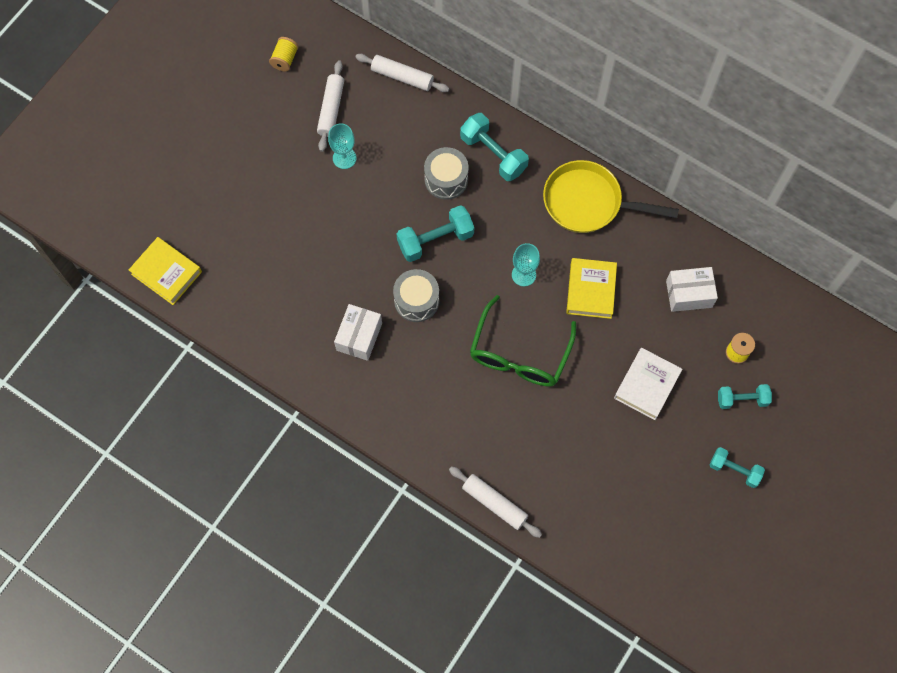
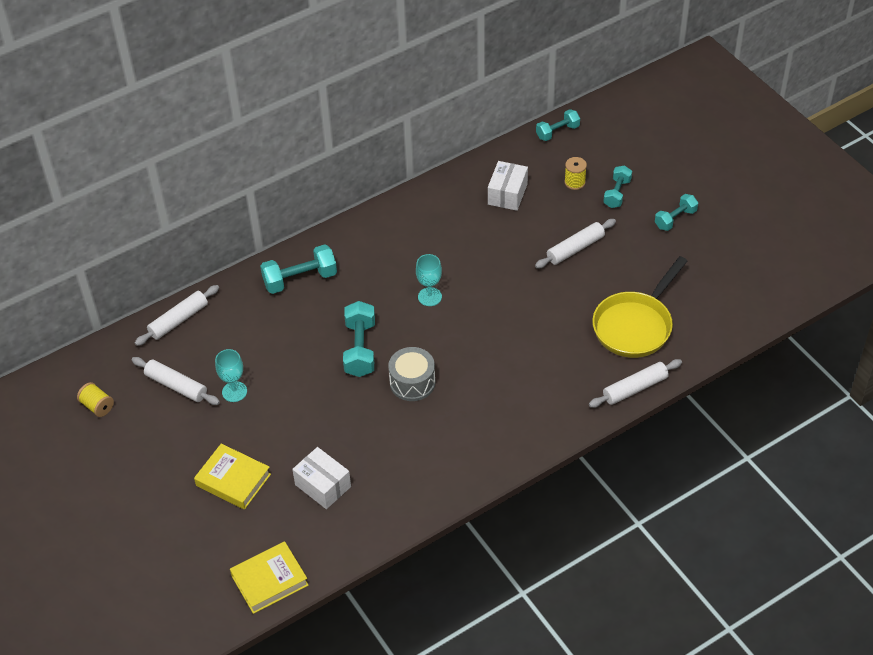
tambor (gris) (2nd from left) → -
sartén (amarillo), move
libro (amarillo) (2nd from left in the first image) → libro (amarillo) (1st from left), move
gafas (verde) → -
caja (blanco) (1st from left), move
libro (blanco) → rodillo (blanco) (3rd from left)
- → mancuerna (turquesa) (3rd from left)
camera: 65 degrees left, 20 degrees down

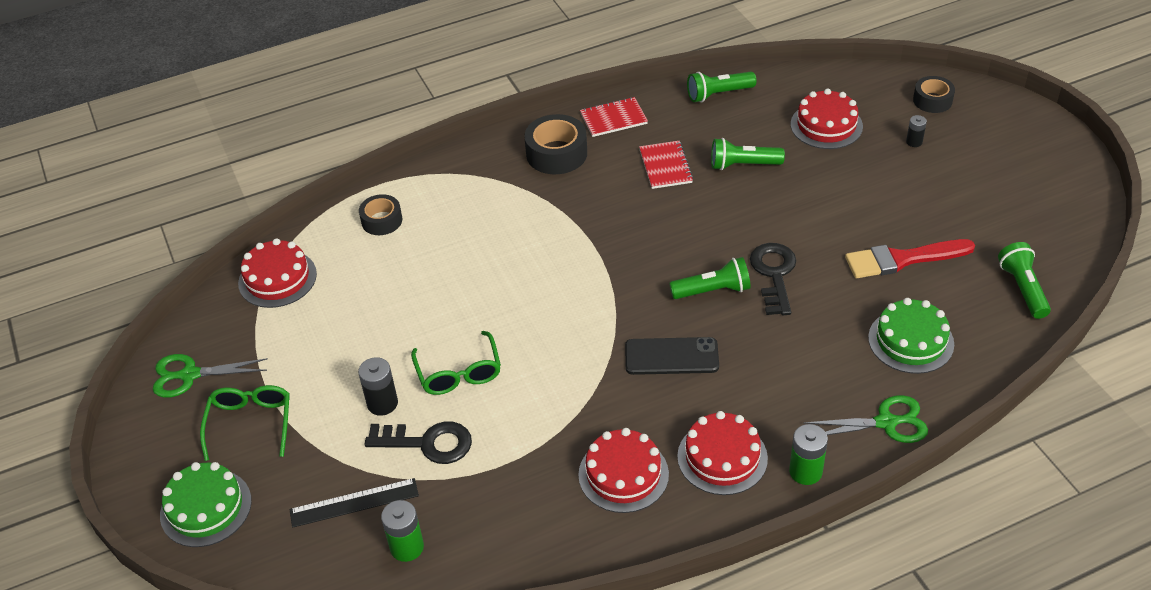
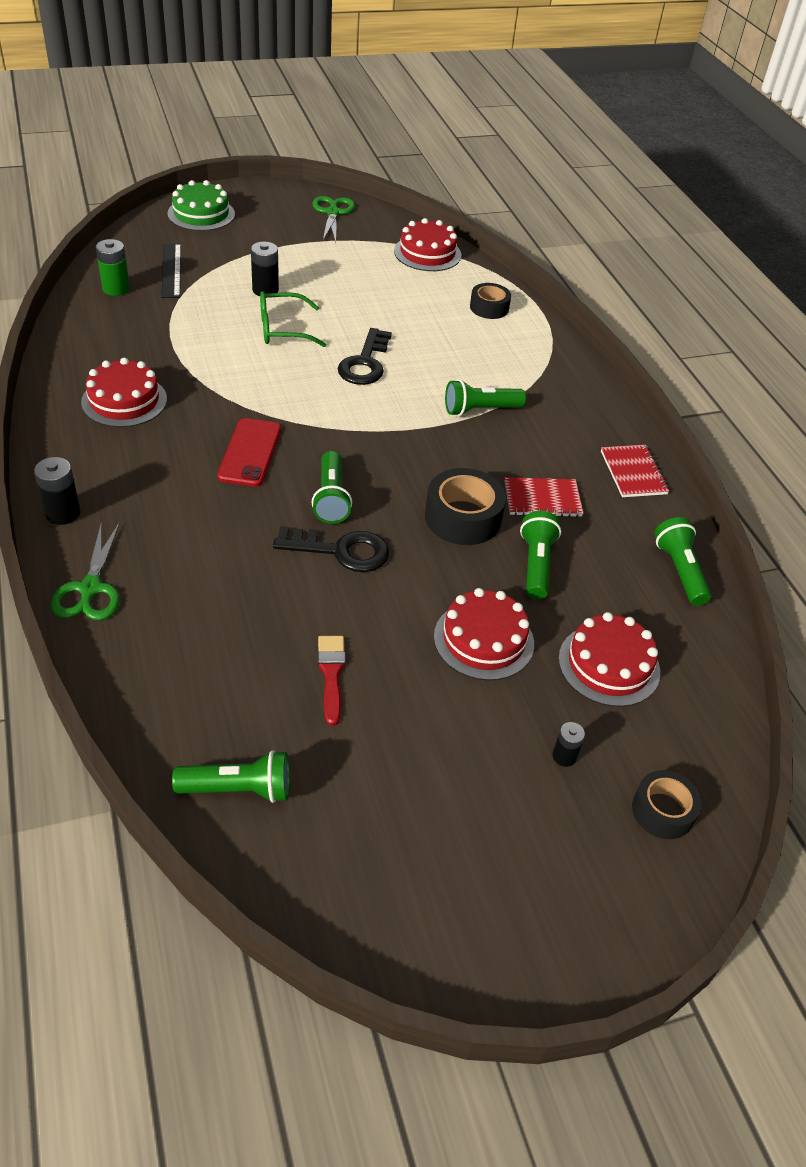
cinta adhesiva (negro) (2nd from left in the first image) → cinta adhesiva (negro) (1st from left), move
pincel (rojo), x0.62
tarta (verde) (2nd from left) → -
móvil (negro) → móvil (rojo)
gafas (verde) (1st from left) → -
tarta (rojo) (3rd from left), move
llave (negro) (1st from left in the first image) → llave (negro) (2nd from left), move
pila (verde) (2nd from left) → pila (negro) (1st from left)
- → lámpara de mano (verde) (3rd from left)
camera: 90 degrees right, 0 degrees up

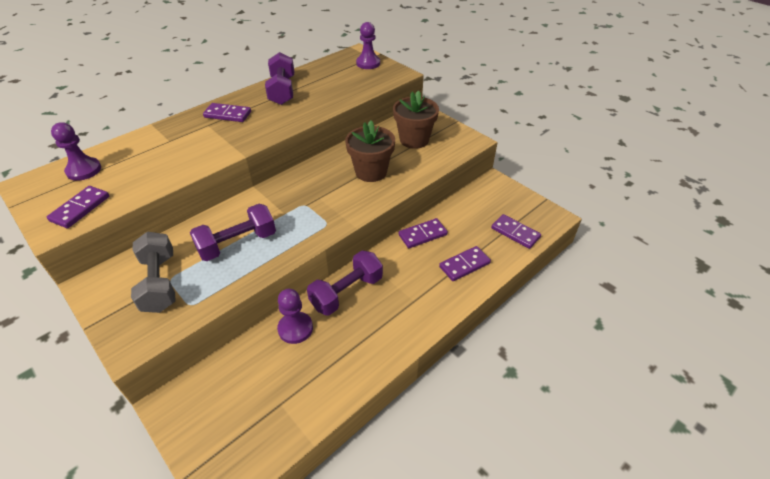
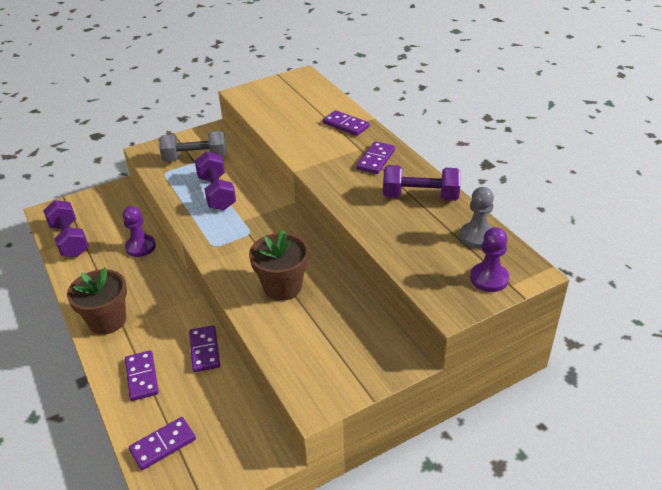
maceta (marrón) (2nd from left in the first image) → maceta (marrón) (1st from left), move
peón (morado) (1st from left) → -
ficha de dominó (morado) (1st from left in the first image) → ficha de dominó (morado) (4th from left), move
mancuerna (morado) (3rd from left in the first image) → mancuerna (morado) (1st from left), move
- → peón (gris)
camera: 105 degrees right, 5 degrees down

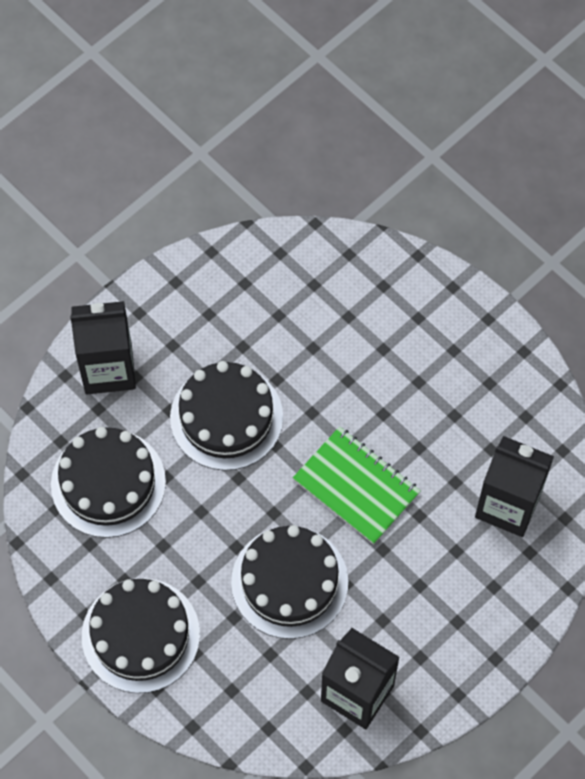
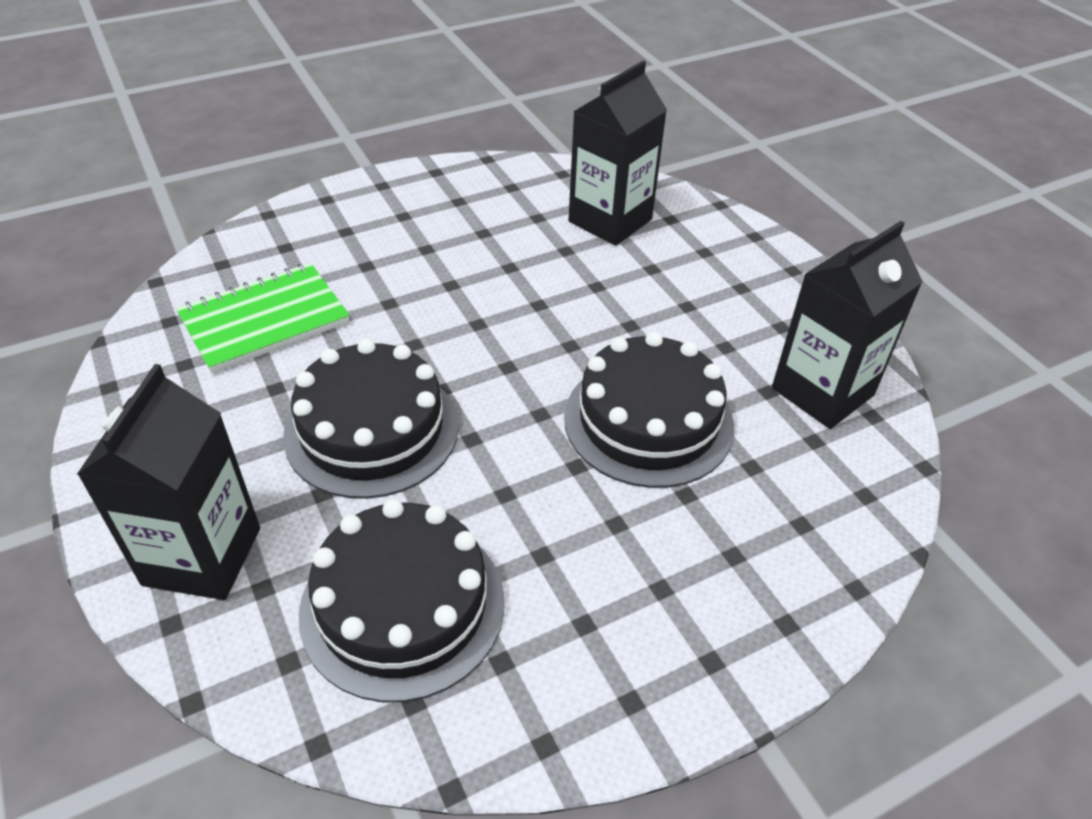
cuaderno (verde), move
tarta (negro) (2nd from left) → -
camera: 75 degrees left, 20 degrees down

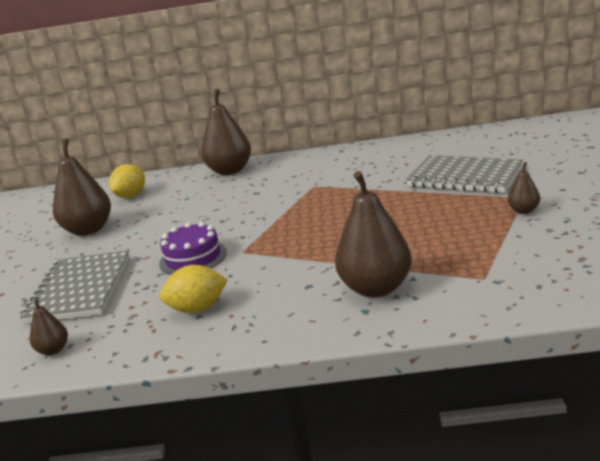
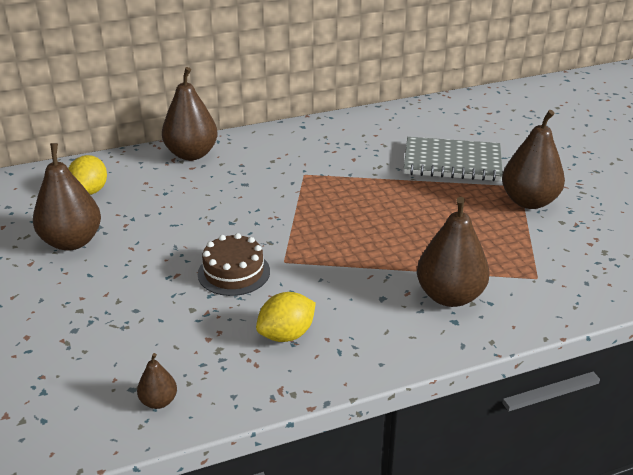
pera (marrón) (5th from left), x2.11
tarta (morado) → tarta (marrón)
cuaderno (gris) (1st from left) → -
camera: 25 degrees left, 10 degrees up

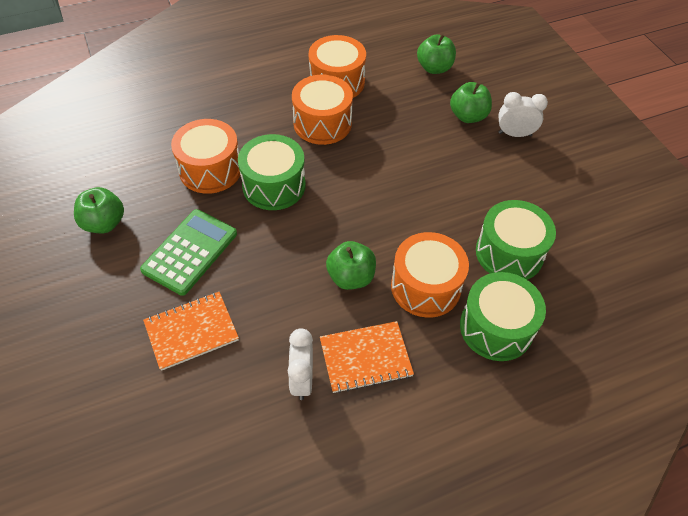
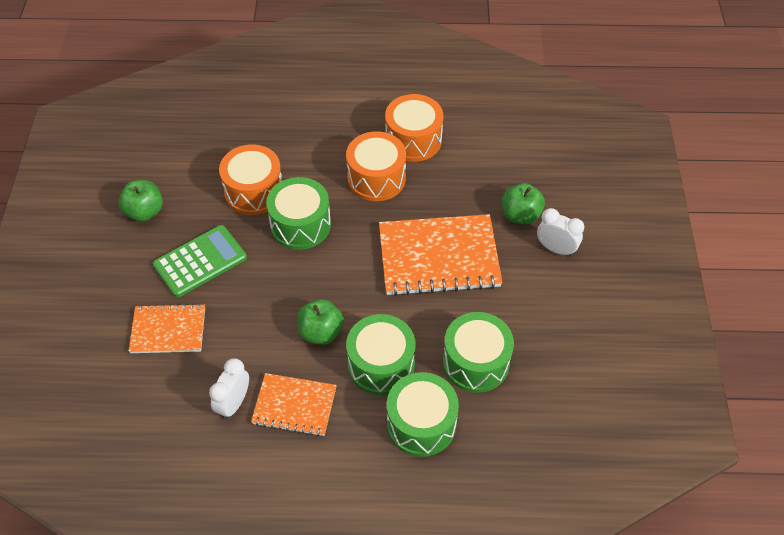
manzana (verde) (3rd from left) → -
tambor (naranja) (4th from left) → tambor (verde) (2nd from left)
- → cuaderno (naranja) (3rd from left)
camera: 25 degrees right, 0 degrees up

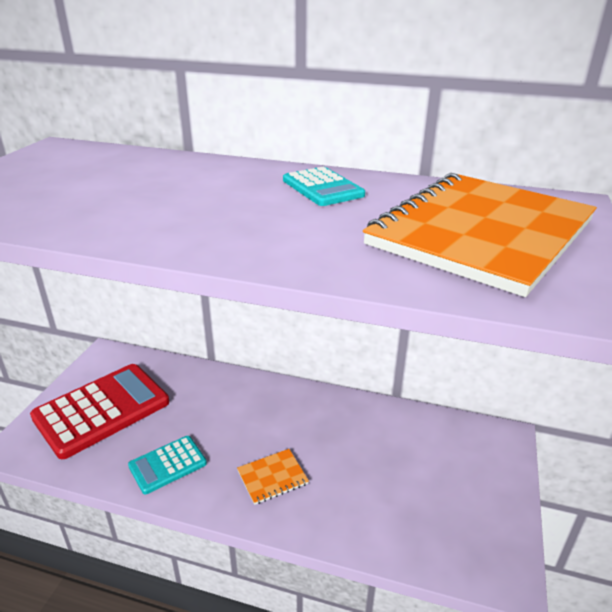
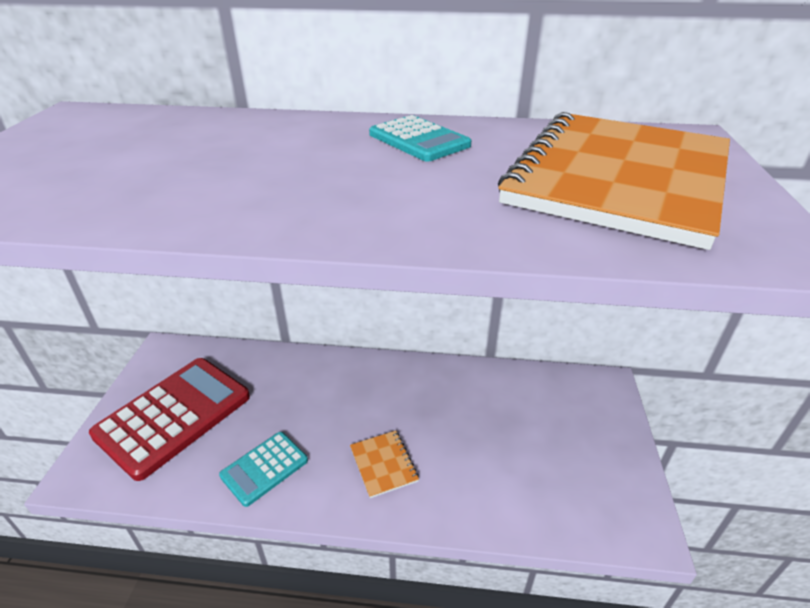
cuaderno (naranja) (1st from left), 75 degrees counterclockwise
camera: 10 degrees left, 5 degrees up

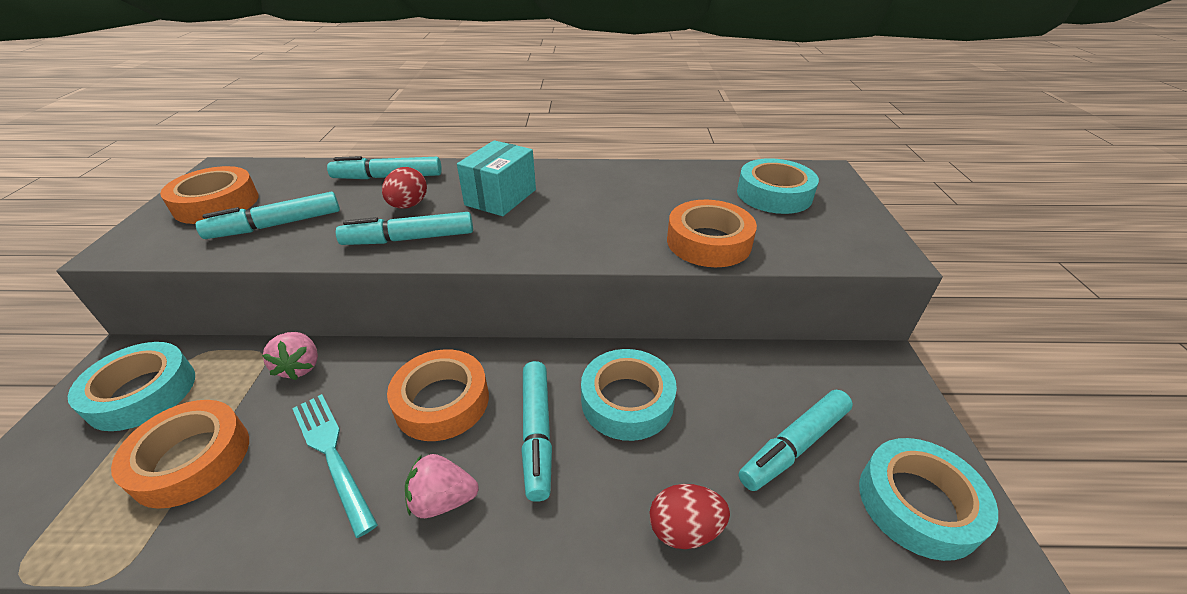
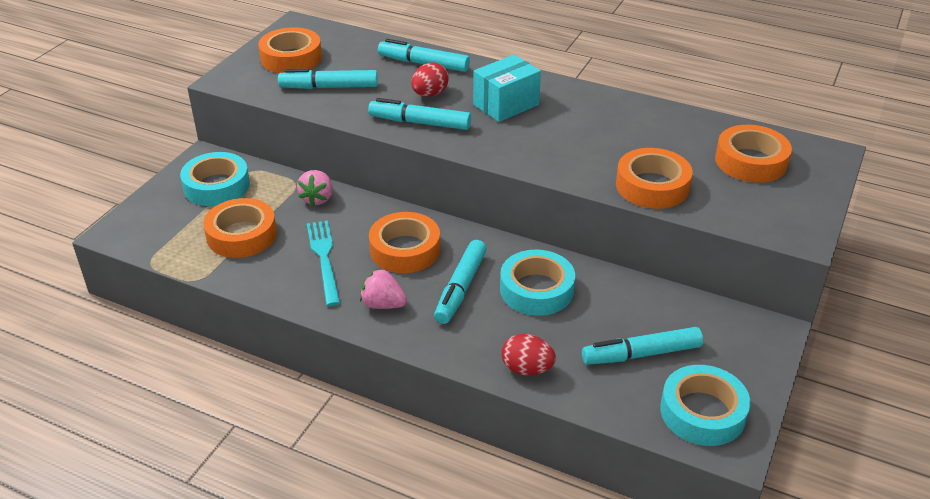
cinta adhesiva (turquesa) (3rd from left) → cinta adhesiva (naranja) (5th from left)
camera: 25 degrees right, 0 degrees up

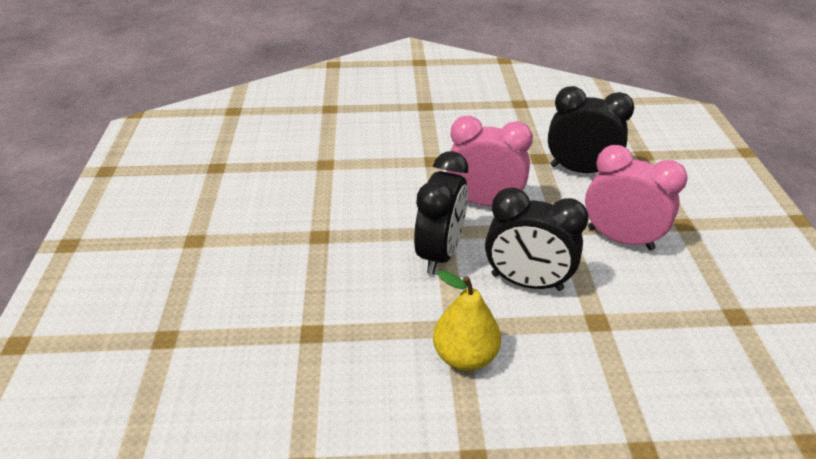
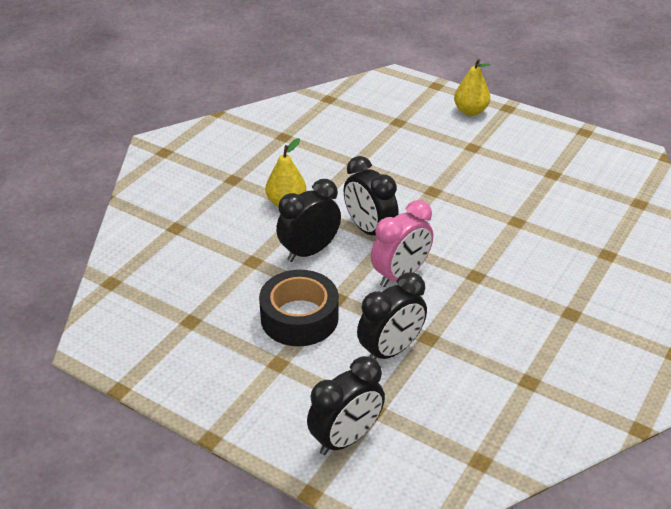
despertador (rosa) (2nd from left) → cinta adhesiva (negro)
- → pera (amarillo) (2nd from left)
- → despertador (negro) (2nd from left)
camera: 125 degrees right, 0 degrees up

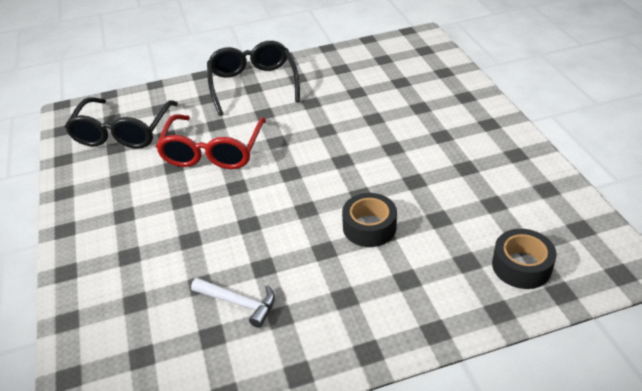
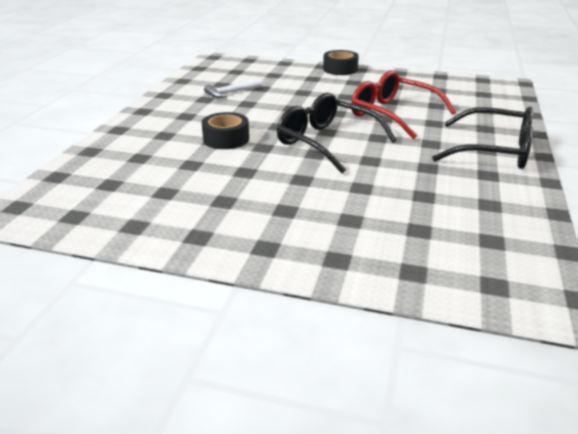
gafas (negro) (1st from left), move
cinta adhesiva (negro) (2nd from left), move
camera: 120 degrees right, 10 degrees down

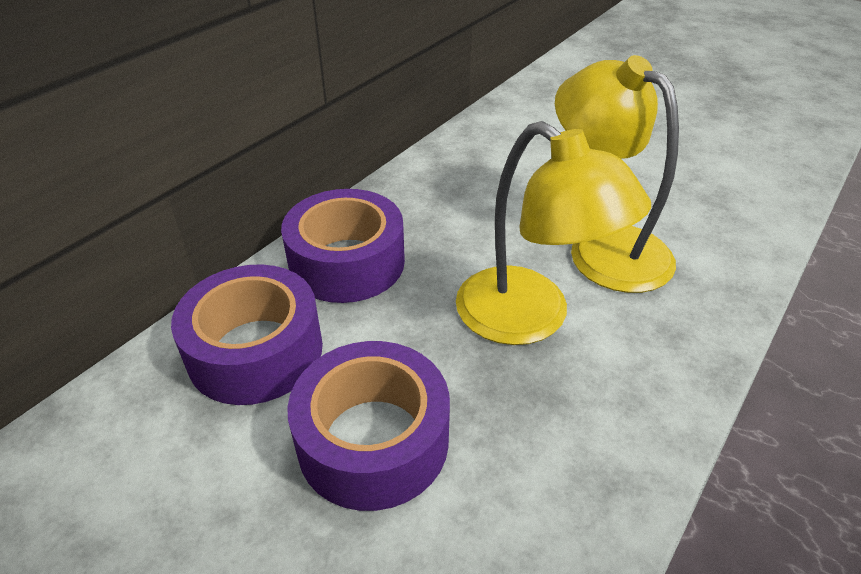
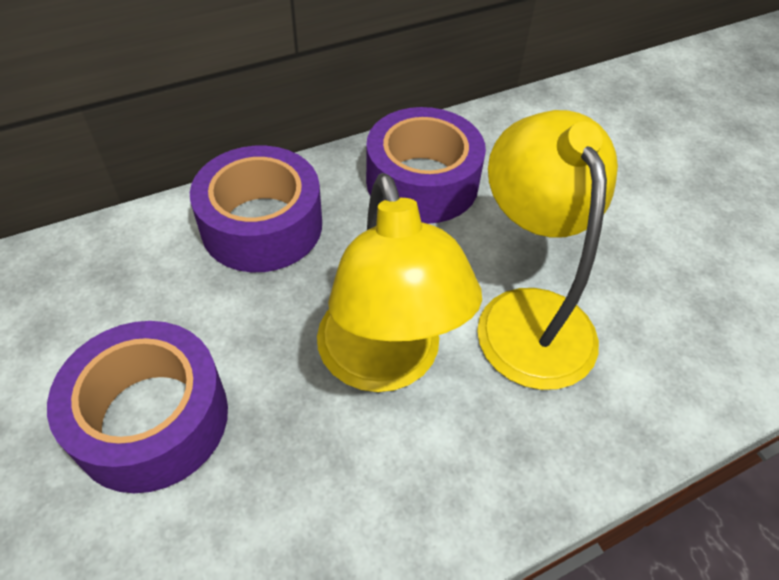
cinta adhesiva (morado) (1st from left in the first image) → cinta adhesiva (morado) (3rd from left), move
camera: 25 degrees right, 10 degrees up

